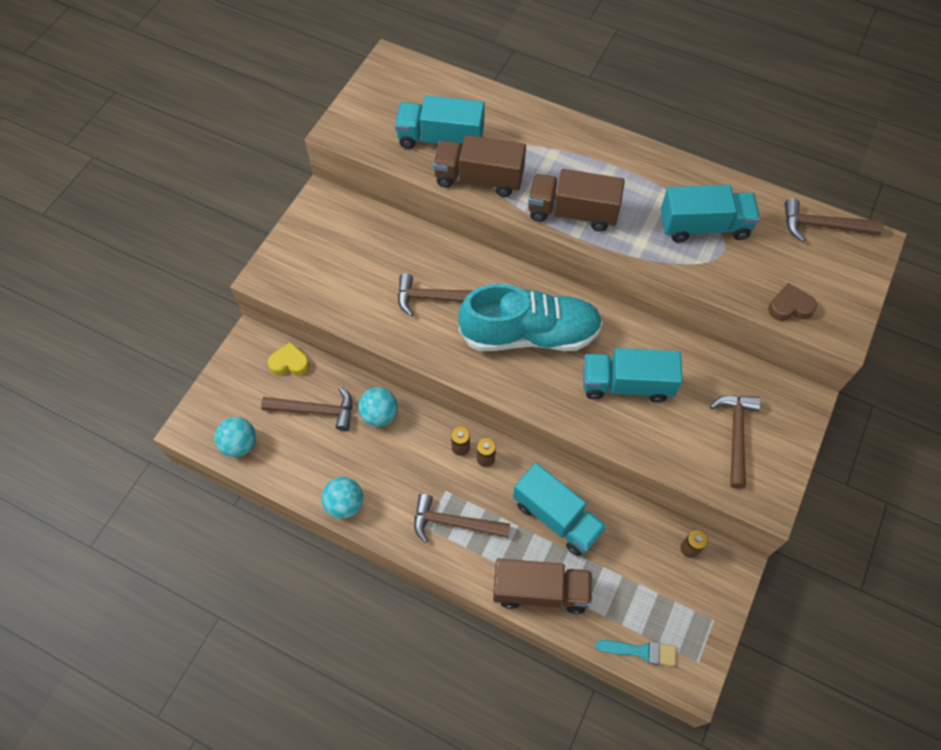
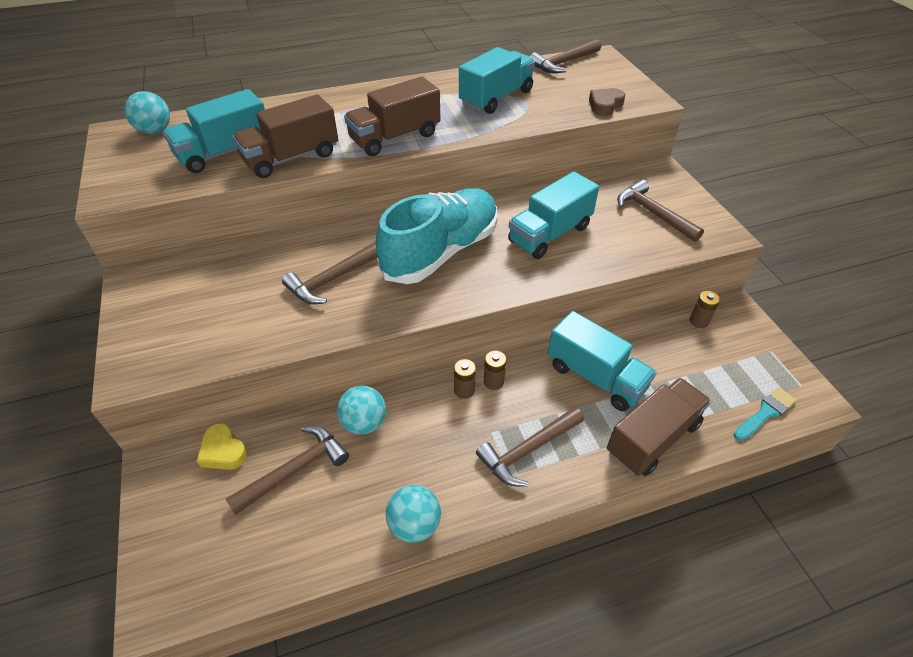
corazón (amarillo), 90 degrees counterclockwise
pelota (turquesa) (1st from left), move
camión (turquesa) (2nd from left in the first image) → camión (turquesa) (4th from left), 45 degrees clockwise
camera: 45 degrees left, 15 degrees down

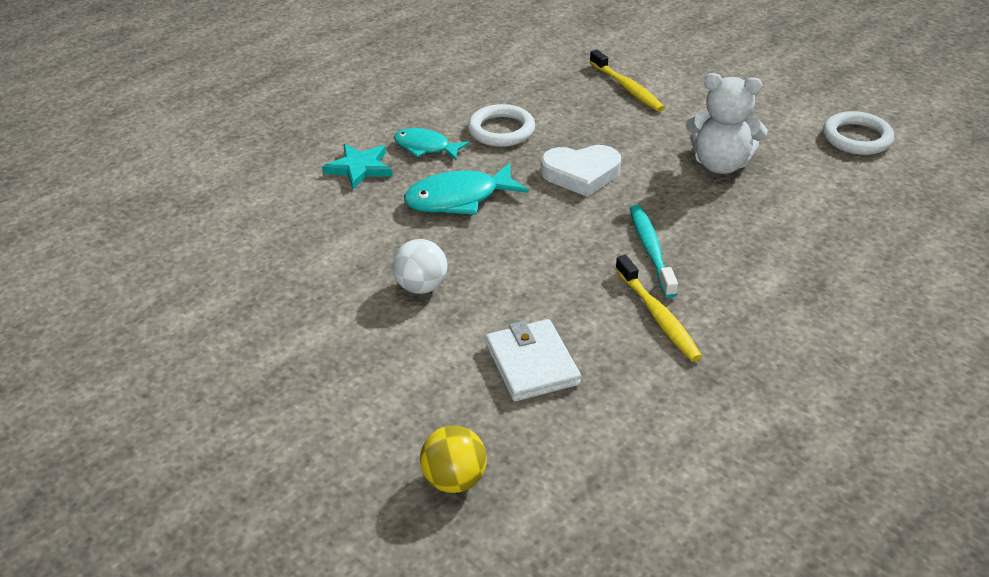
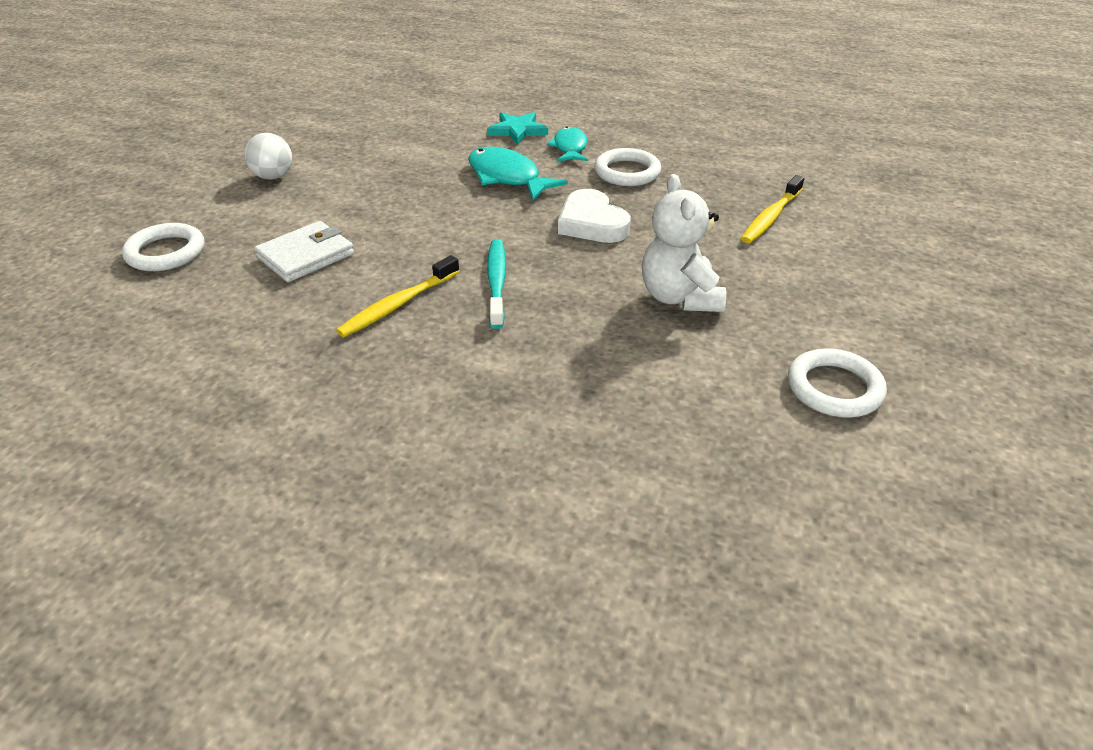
cepillo de dientes (turquesa), 60 degrees counterclockwise
pelota (blanco), move
pelota (amarillo) → anillo (blanco) (1st from left)
camera: 65 degrees right, 0 degrees up

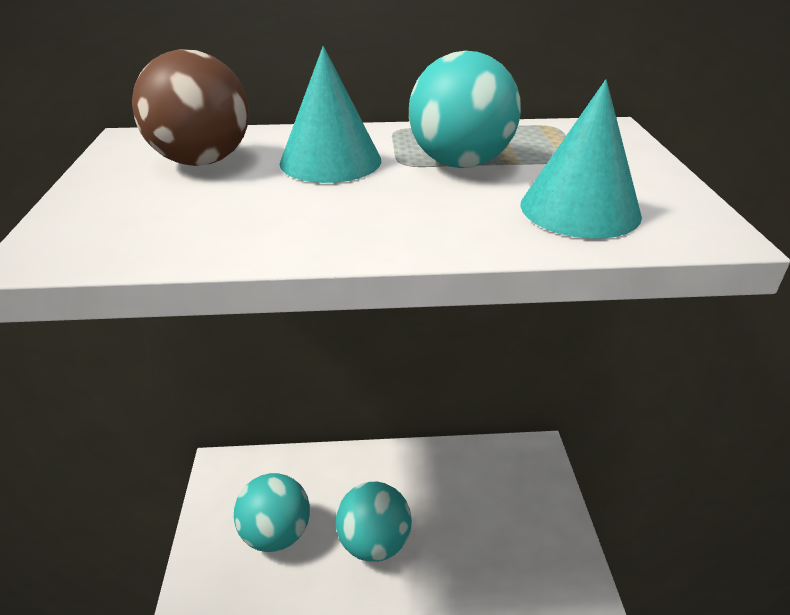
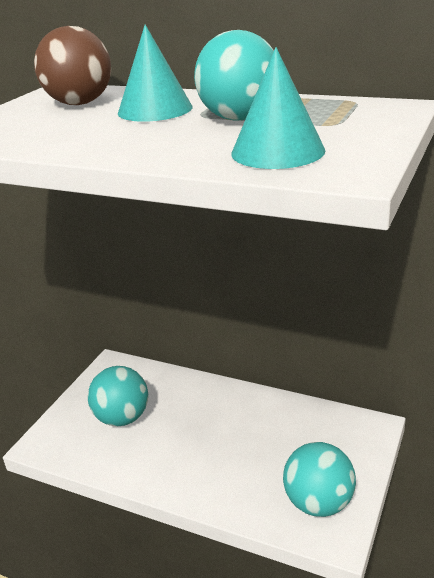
pelota (turquesa) (2nd from left in the first image) → pelota (turquesa) (3rd from left), move
camera: 30 degrees right, 5 degrees down

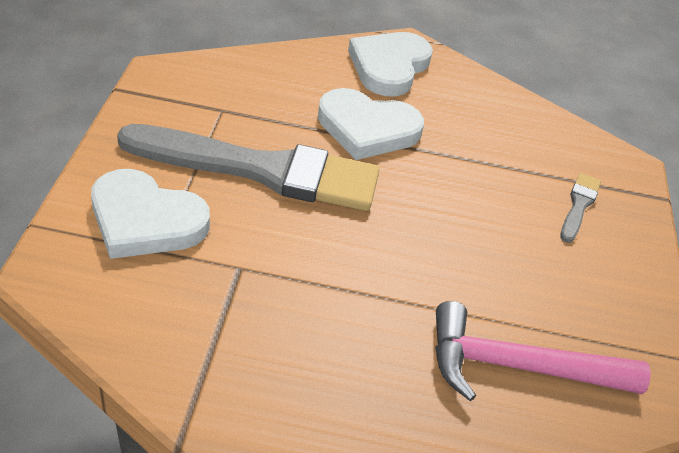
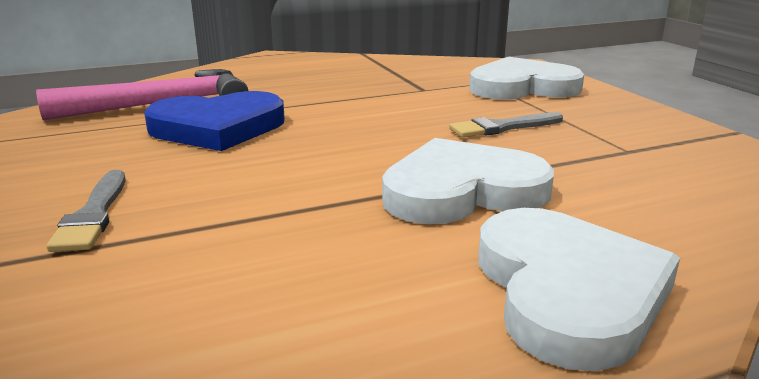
pincel (gris) (1st from left in the first image) → pincel (gris) (2nd from left), x0.40
- → corazón (azul)
camera: 155 degrees right, 20 degrees down

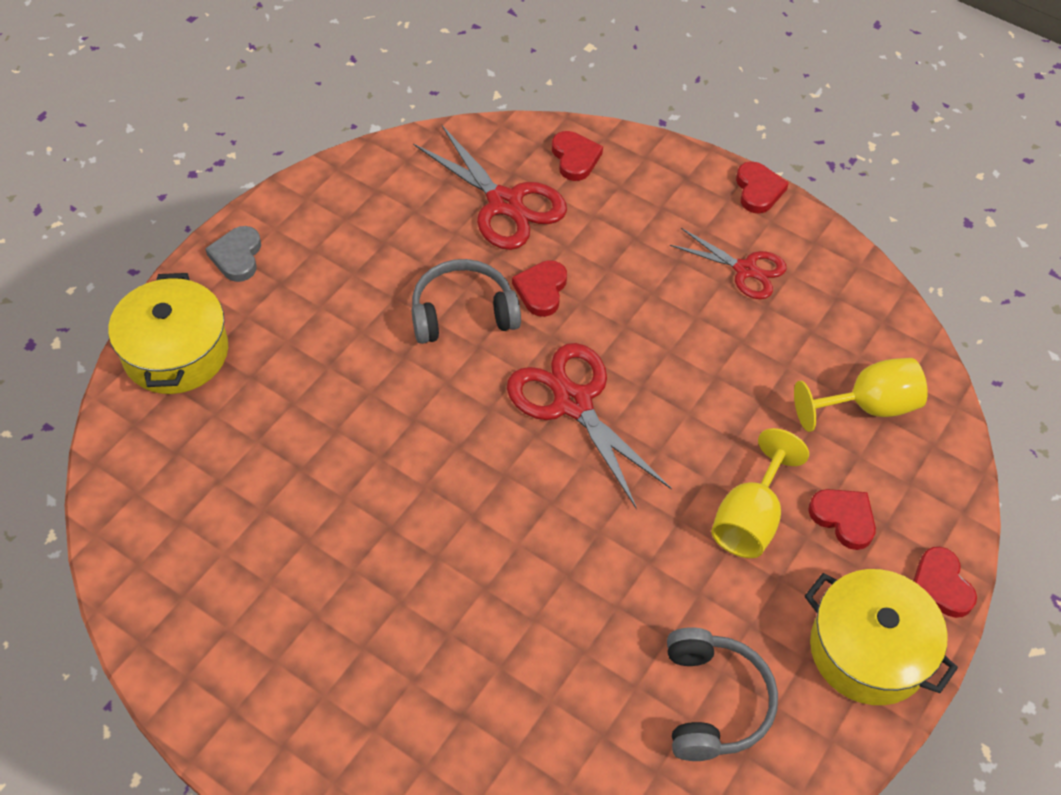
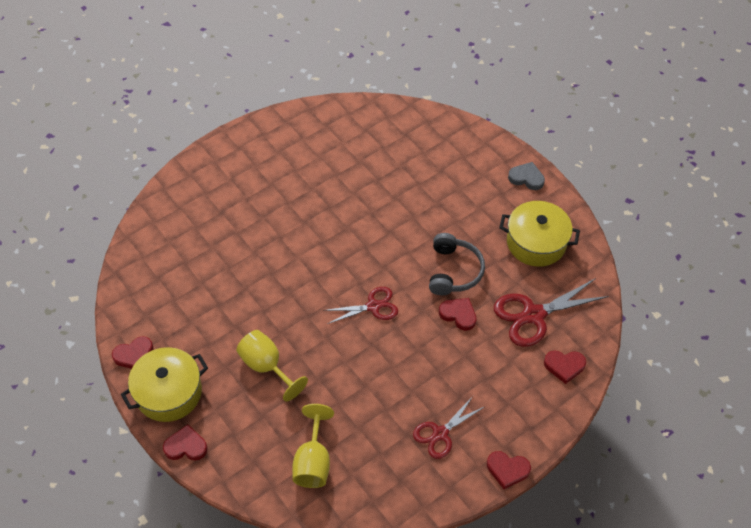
olla (amarillo) (1st from left in the first image) → olla (amarillo) (2nd from left), move
tijeras (rojo) (2nd from left in the first image) → tijeras (rojo) (1st from left), x0.63
corazón (rojo) (4th from left in the first image) → corazón (rojo) (1st from left), move
auriculares (gris) (2nd from left) → -
camera: 110 degrees right, 0 degrees up

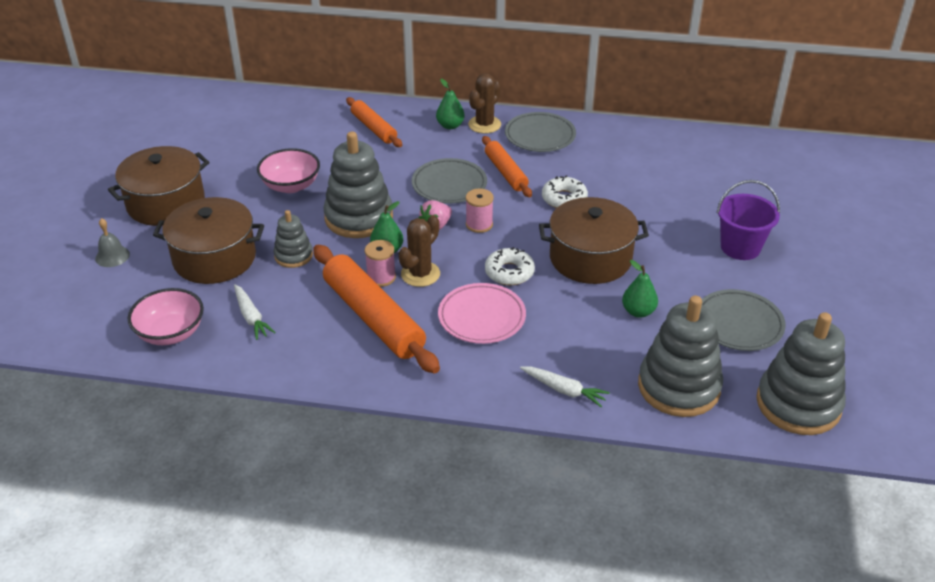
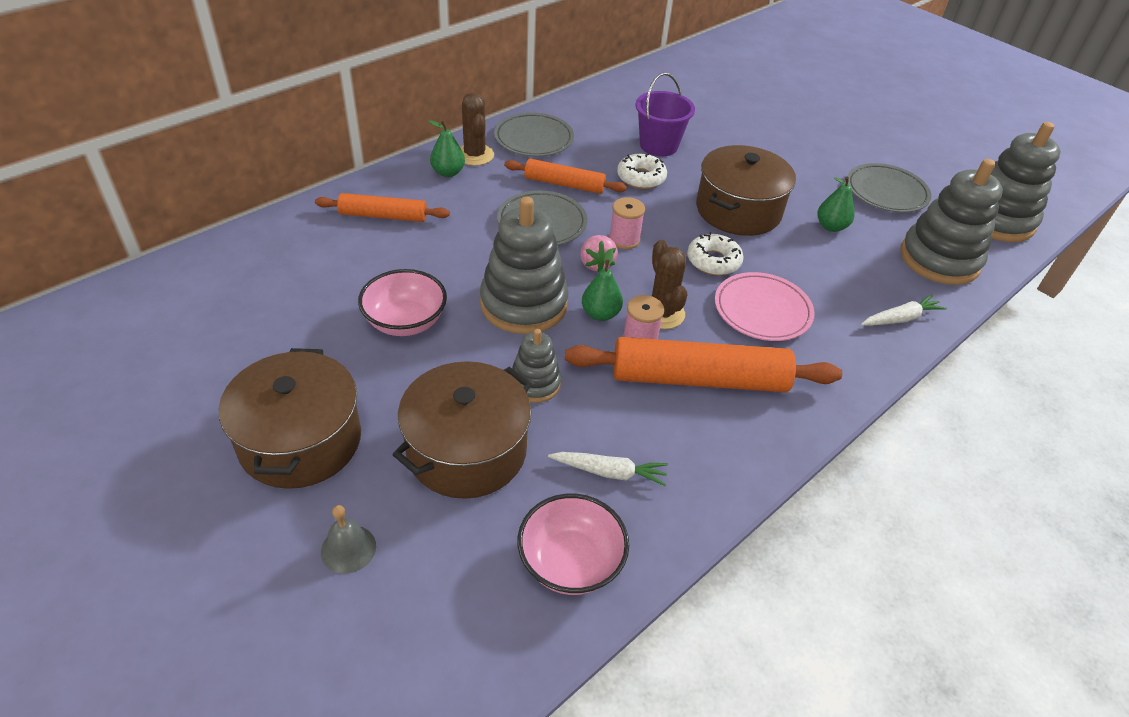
balde (morado), move
camera: 55 degrees left, 5 degrees up

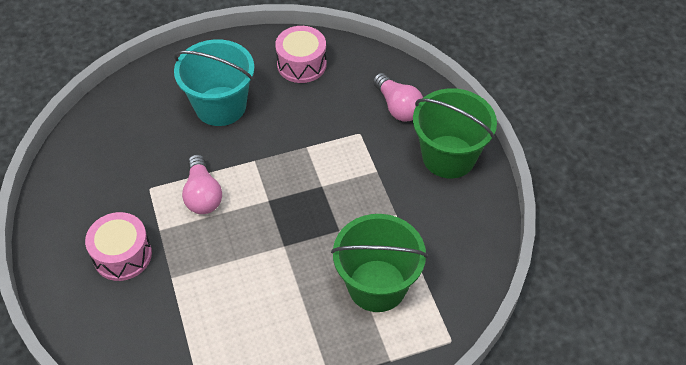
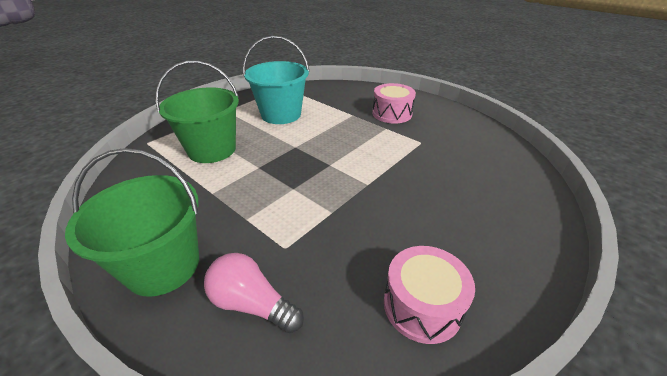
balde (turquesa), move
bombilla (rosa) (1st from left) → -
camera: 150 degrees right, 15 degrees down

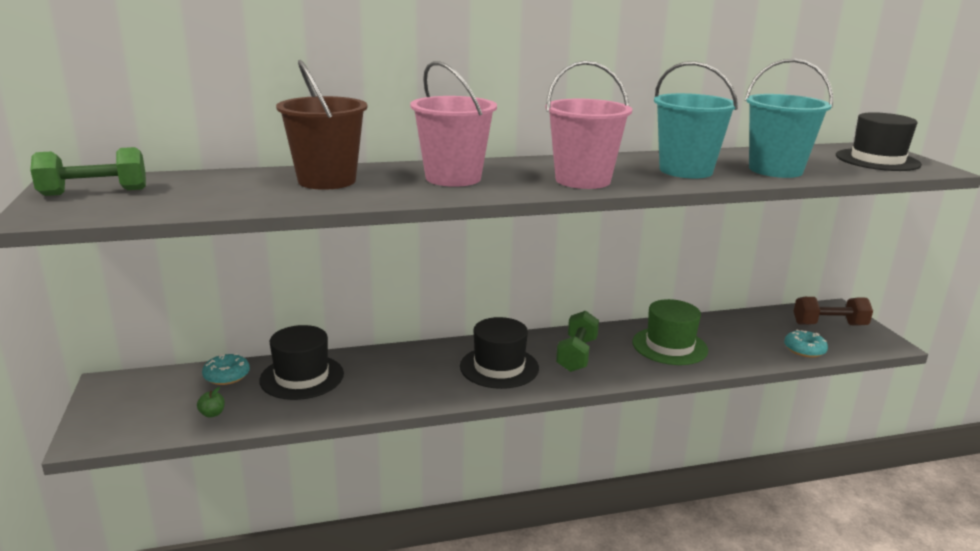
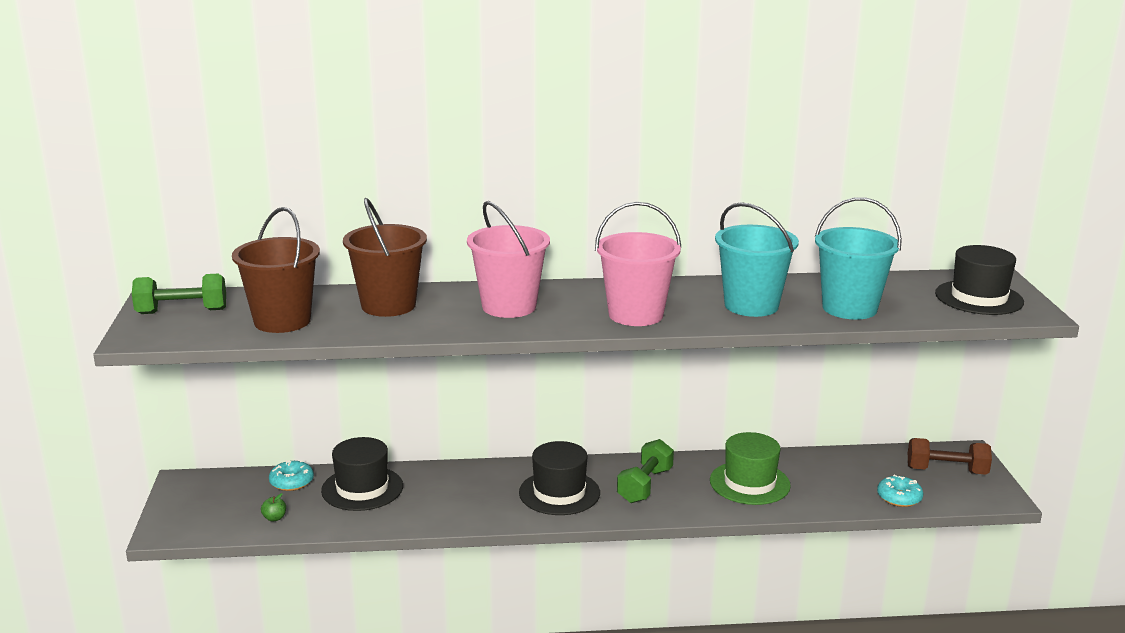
- → balde (marrón) (1st from left)
camera: 10 degrees right, 0 degrees up

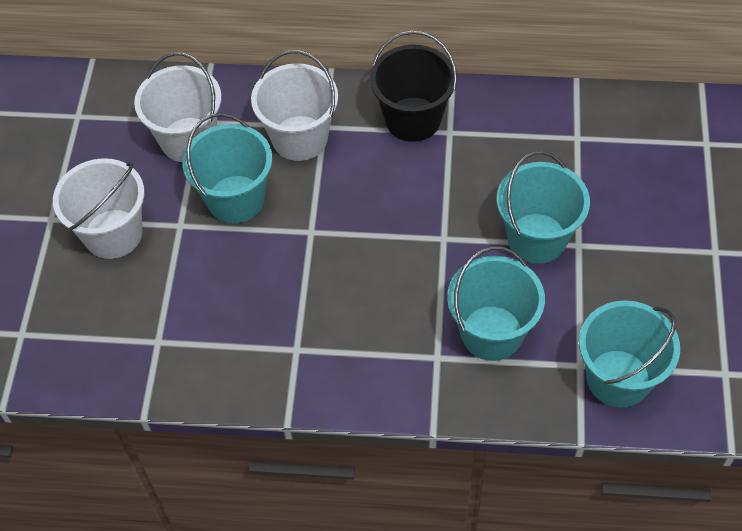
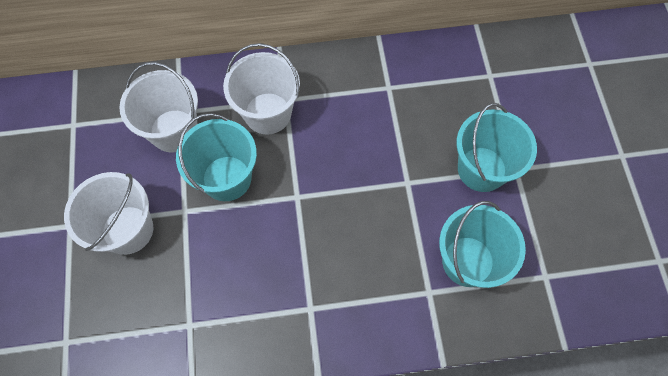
balde (negro) → -
balde (turquesa) (4th from left) → -
camera: 15 degrees left, 10 degrees up

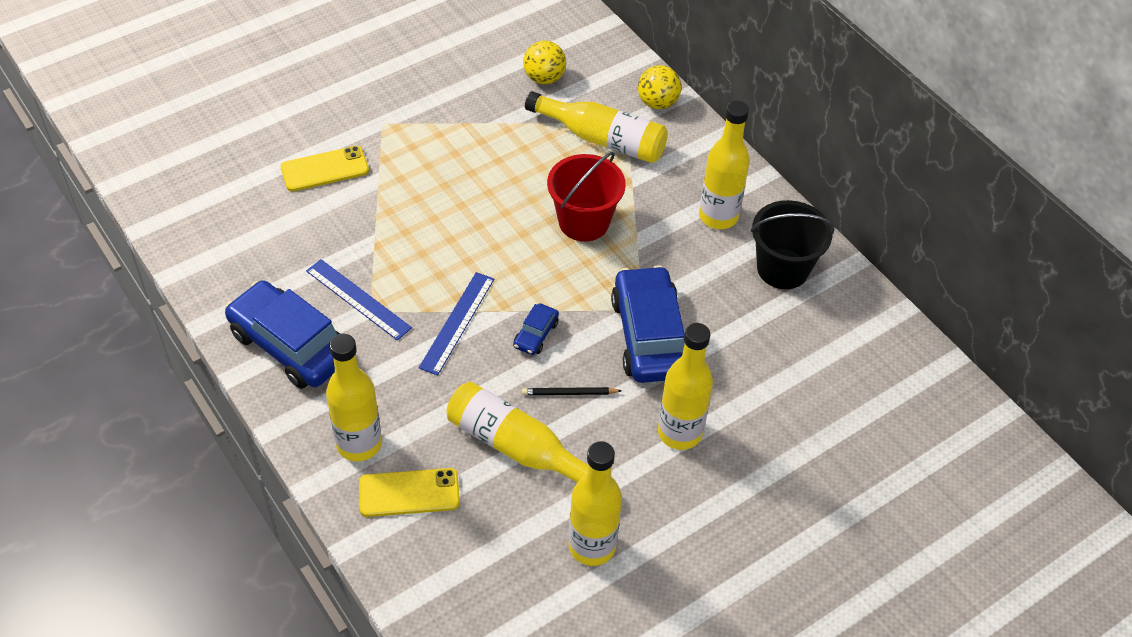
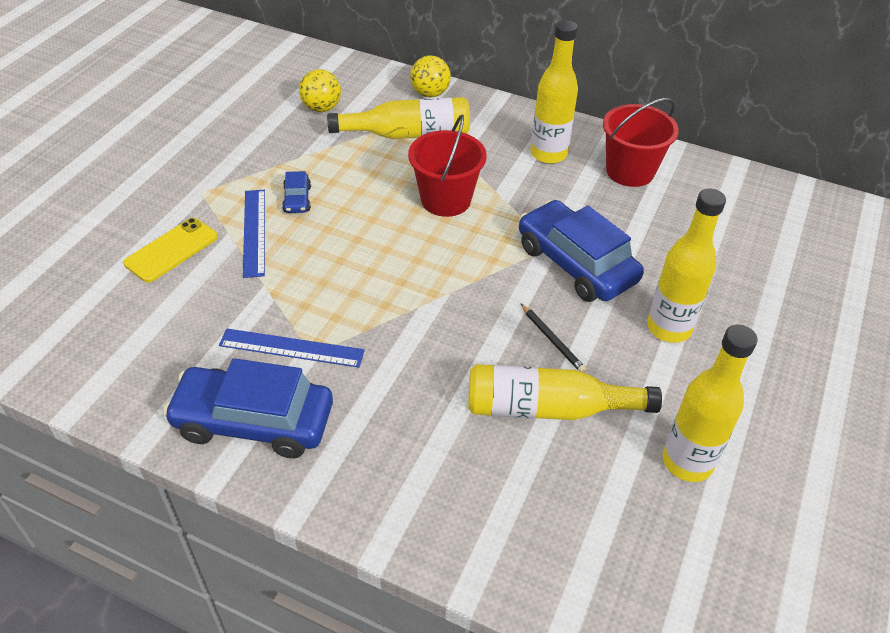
balde (negro) → balde (rojo) (2nd from left)
regla (azul) (2nd from left in the first image) → regla (azul) (1st from left), move
coche (azul) (2nd from left), move
botella (amarillo) (1st from left) → -
lápiz (negro), 90 degrees counterclockwise
móvil (amarillo) (2nd from left) → -
camera: 30 degrees left, 5 degrees down

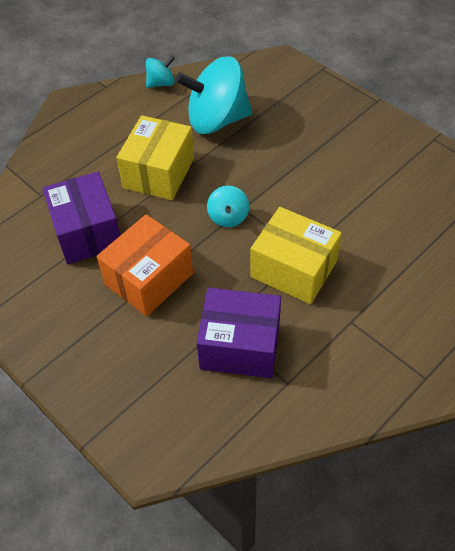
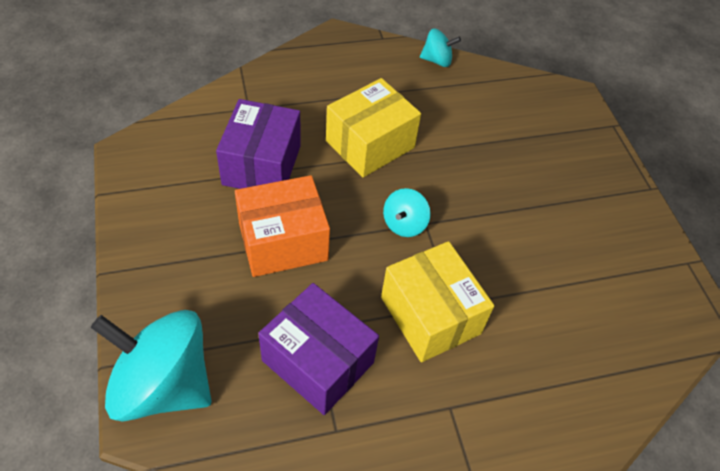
peonza (turquesa) (2nd from left in the first image) → peonza (turquesa) (1st from left), move
camera: 25 degrees right, 0 degrees up

